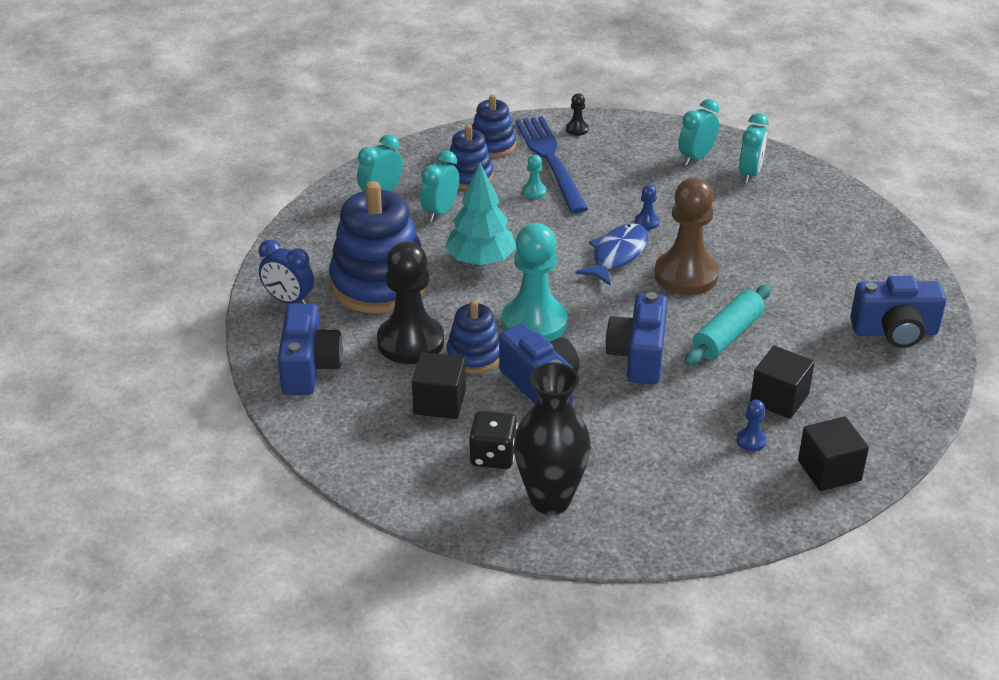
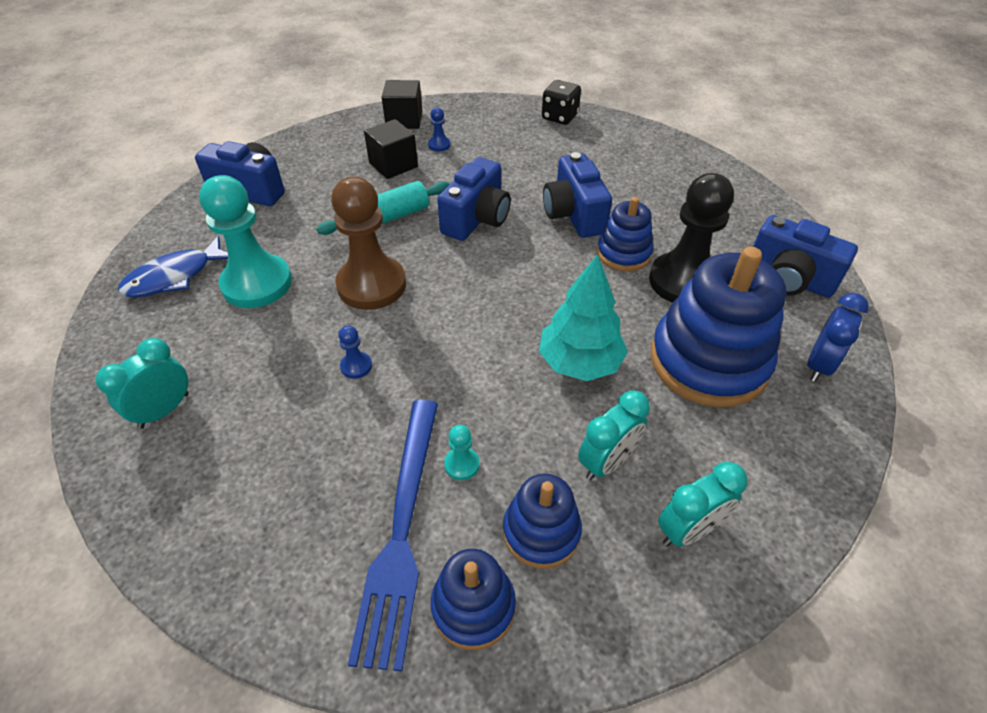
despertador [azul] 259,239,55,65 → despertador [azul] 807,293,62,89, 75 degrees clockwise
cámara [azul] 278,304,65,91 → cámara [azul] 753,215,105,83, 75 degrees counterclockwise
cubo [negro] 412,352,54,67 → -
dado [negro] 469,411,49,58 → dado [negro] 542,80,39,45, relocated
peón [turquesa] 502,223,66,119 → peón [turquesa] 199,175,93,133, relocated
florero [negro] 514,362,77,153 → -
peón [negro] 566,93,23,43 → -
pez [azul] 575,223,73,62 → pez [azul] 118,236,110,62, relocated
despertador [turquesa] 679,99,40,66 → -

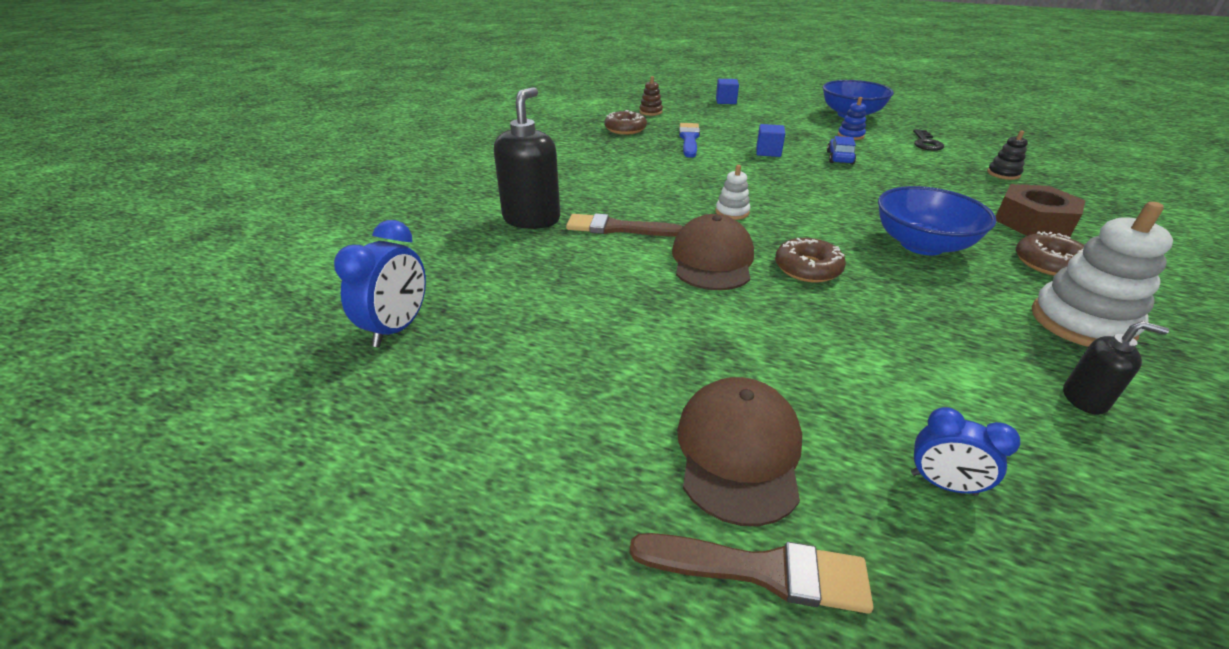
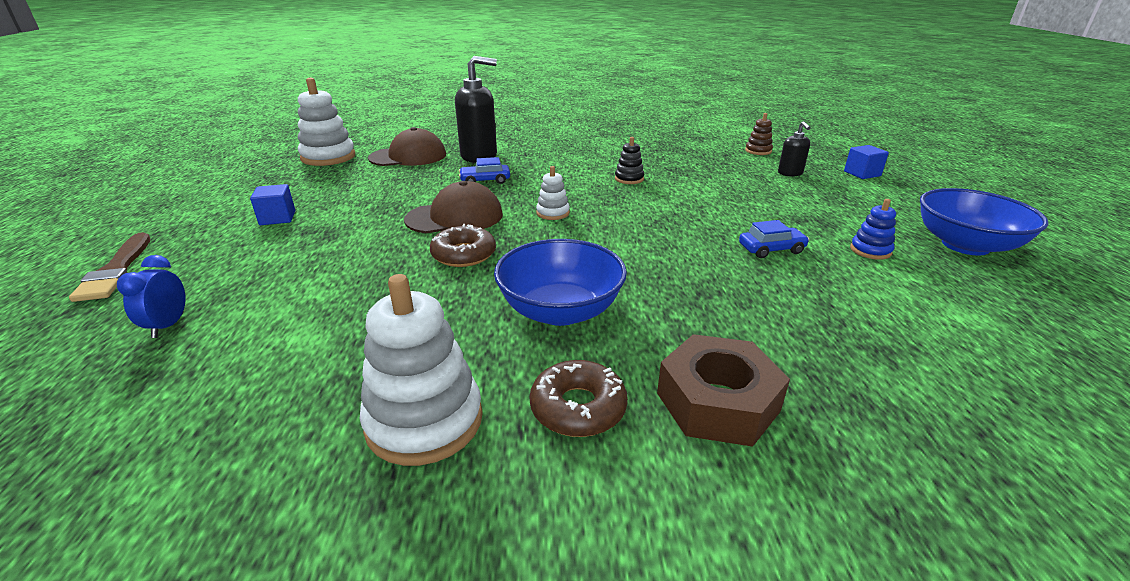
despertador [azul] 334,220,92,127 → juguete apilable [blanco] 298,78,57,88
pincel [marrón] 566,214,117,23 → coche [azul] 459,157,51,27
rosquilla [marrón] 604,110,43,24 → -
gorra [marrón] 677,377,125,149 → gorra [marrón] 368,127,78,39, relocated
pincel [azul] 679,123,21,35 → -
cubo [azul] 756,124,29,33 → cubo [azul] 250,184,45,41, relocated
llave [negro] 913,129,31,22 → -
juguete apilable [negro] 987,130,41,50 → juguete apilable [negro] 615,137,29,47, relocated
dispensador de jabón [negro] 1063,321,106,94 → dispensador de jabón [negro] 778,121,33,56, relocated

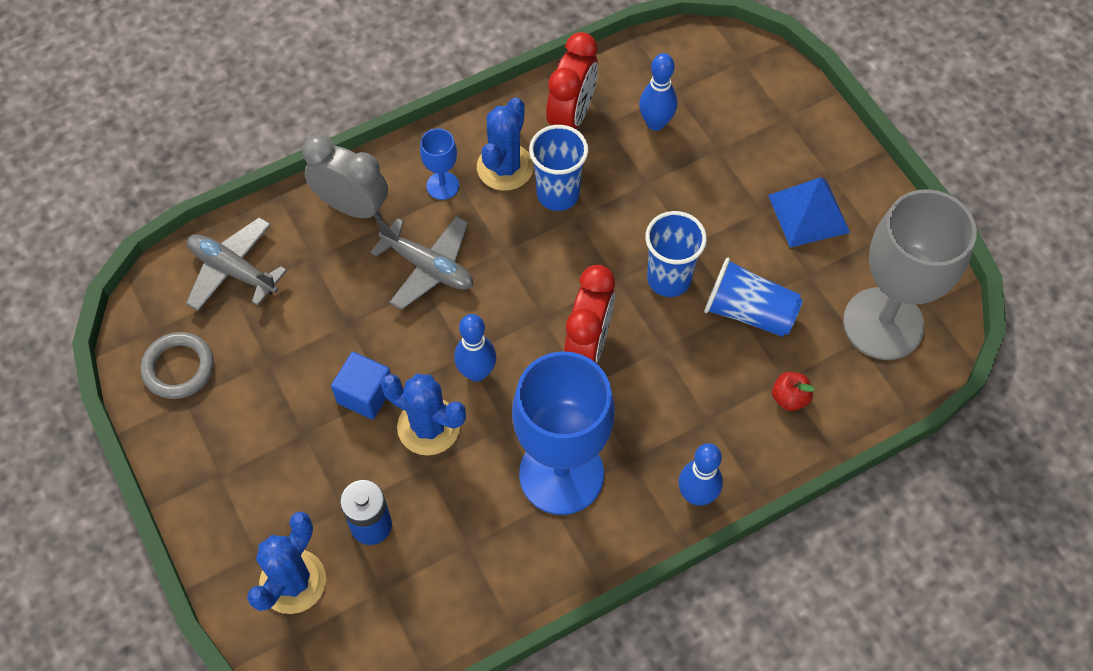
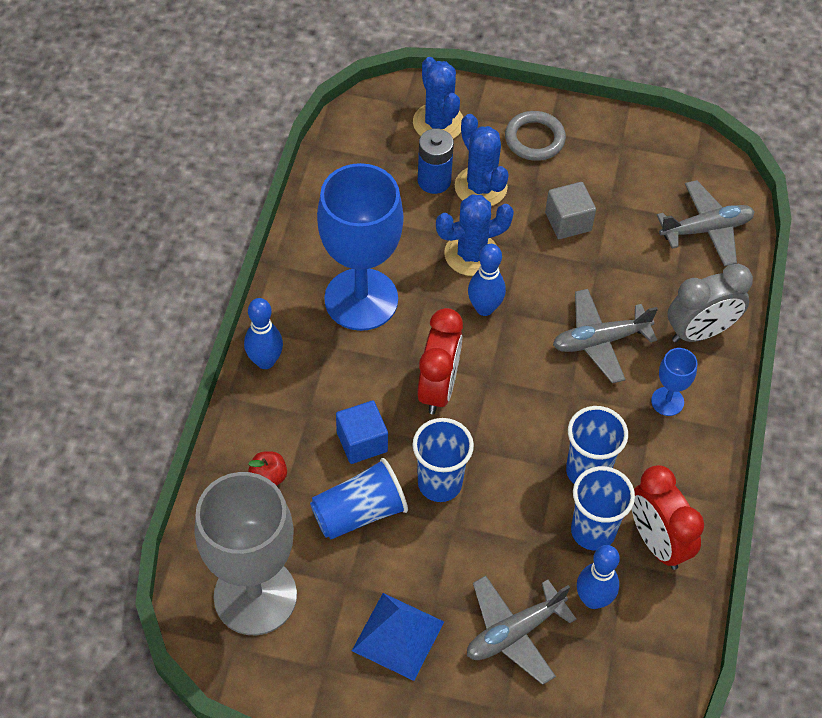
anillo [gris] 141,332,73,67 → anillo [gris] 505,111,61,50, relocated
cubo [azul] 331,352,60,68 → cubo [azul] 336,400,52,64, relocated
cactus [azul] 477,97,57,94 → cactus [azul] 455,114,54,92, relocated
despertador [rojo] 564,265,51,99 → despertador [rojo] 417,308,46,106, 135 degrees counterclockwise
- → avión [gris] 467,576,109,109
- → cubo [gris] 545,182,51,57
- → vaso [azul] 571,466,64,84

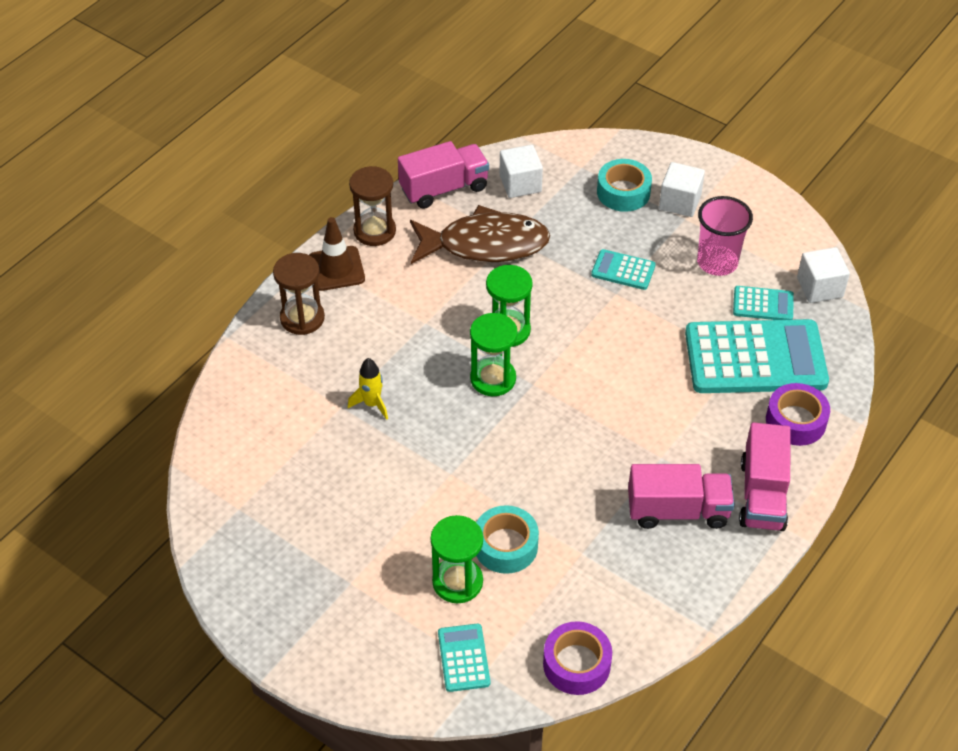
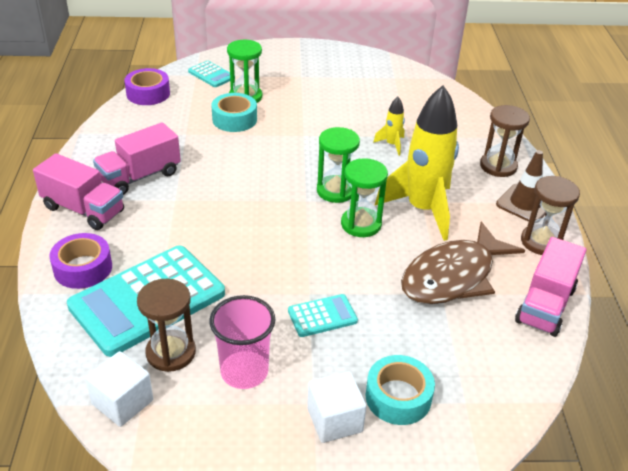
cubo [blanco] 500,145,43,53 → -
calculadora [turquesa] 733,286,61,34 → reloj de arena [marrón] 137,279,59,93
camión [rosa] 739,422,52,109 → camión [rosa] 33,153,91,77, 150 degrees clockwise
- → cohete [amarillo] 375,85,84,156

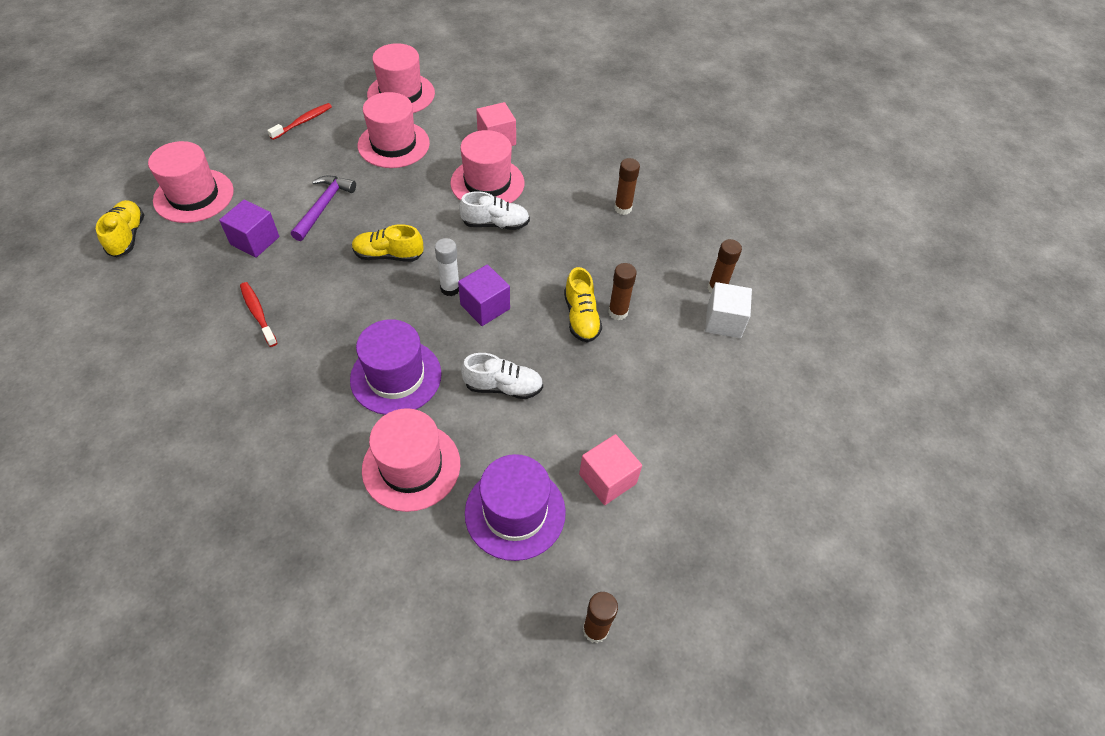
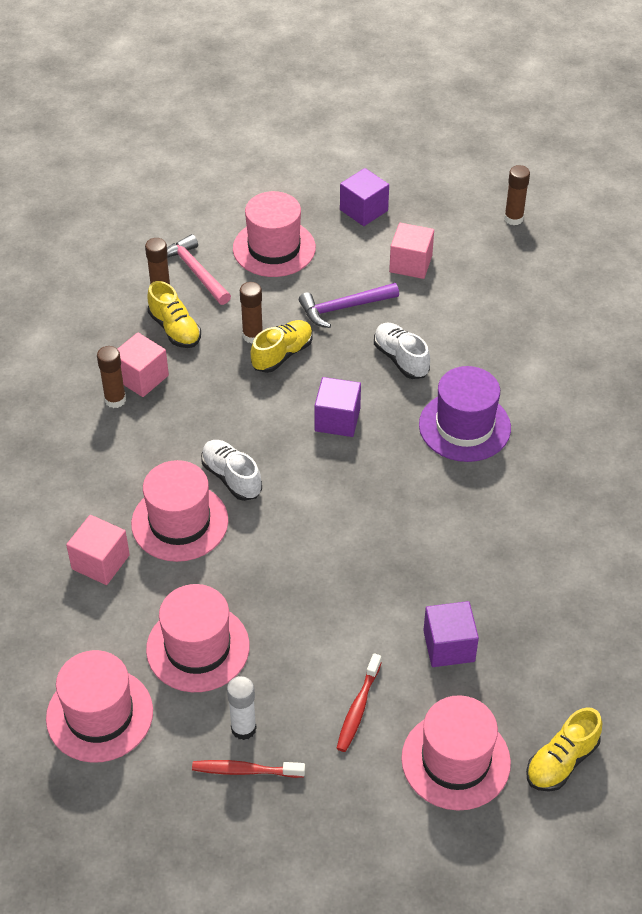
cepillo de dientes [rojo] 240,282,37,65 → cepillo de dientes [rojo] 336,653,46,99, relocated
martillo [morado] 291,175,65,66 → martillo [morado] 299,283,100,45, relocated
zapato [amarillo] 352,224,72,38 → zapato [amarillo] 147,281,54,67, relocated
sombrero [rosa] 362,408,98,104 → sombrero [rosa] 233,191,83,86, relocated
barra de pegamento [blanco] 435,238,24,58 → barra de pegamento [blanco] 227,676,30,64, relocated
sombrero [morado] 465,454,101,107 → -
cubo [blanco] 705,282,47,56 → martillo [rosa] 167,234,64,71
- → cubo [rosa] 118,332,51,65
- → cubo [morado] 340,168,49,58

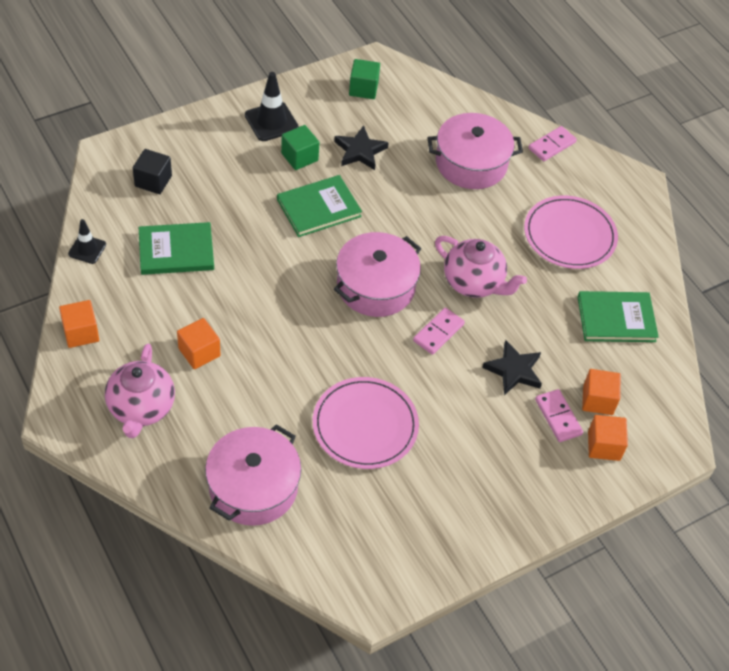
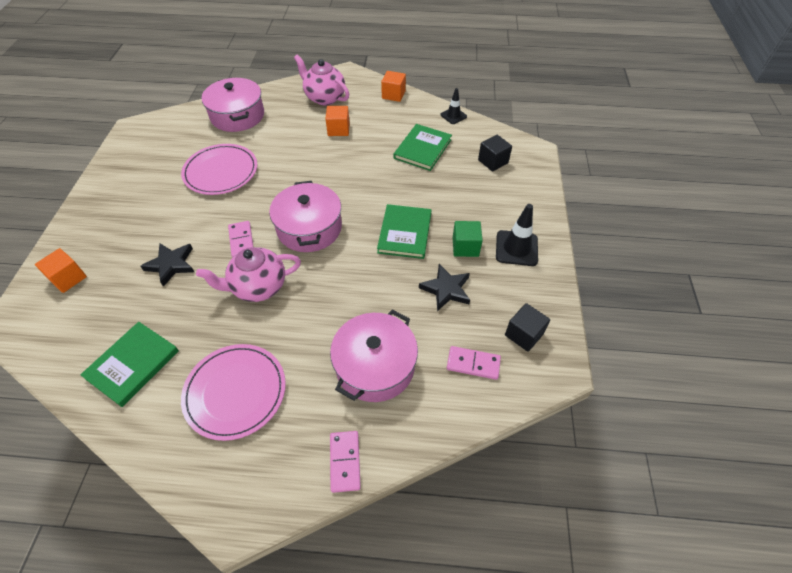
cubo [verde] 349,59,31,40 → cubo [negro] 505,303,45,49
ficha de dominó [rosa] 535,389,48,53 → ficha de dominó [rosa] 447,346,54,34, relocated
cubo [naranja] 582,369,39,46 → -

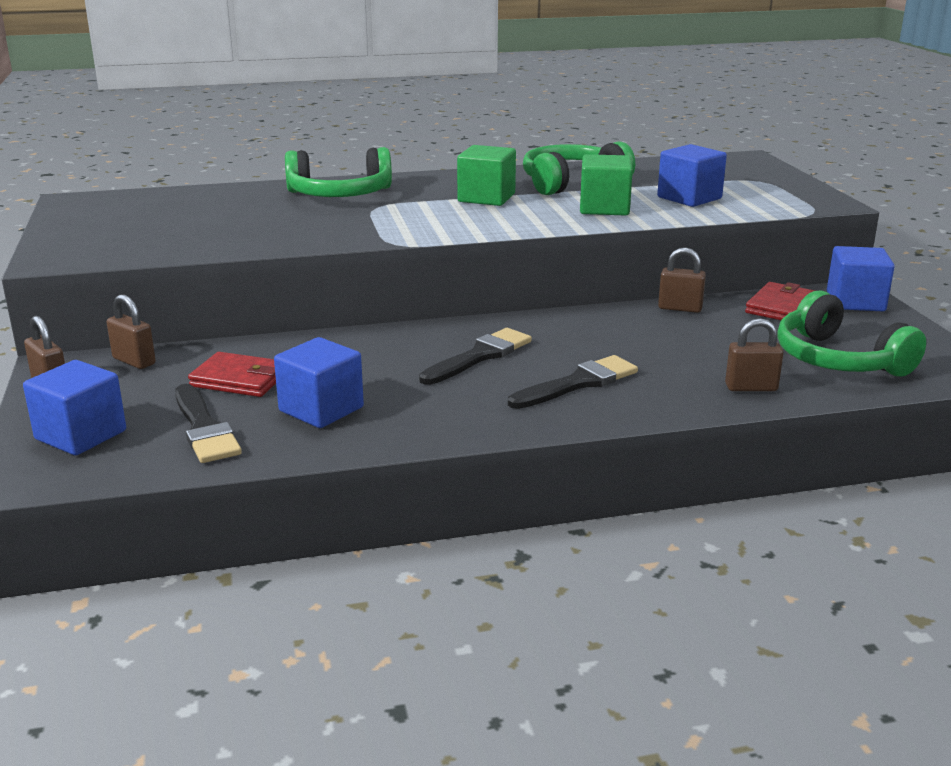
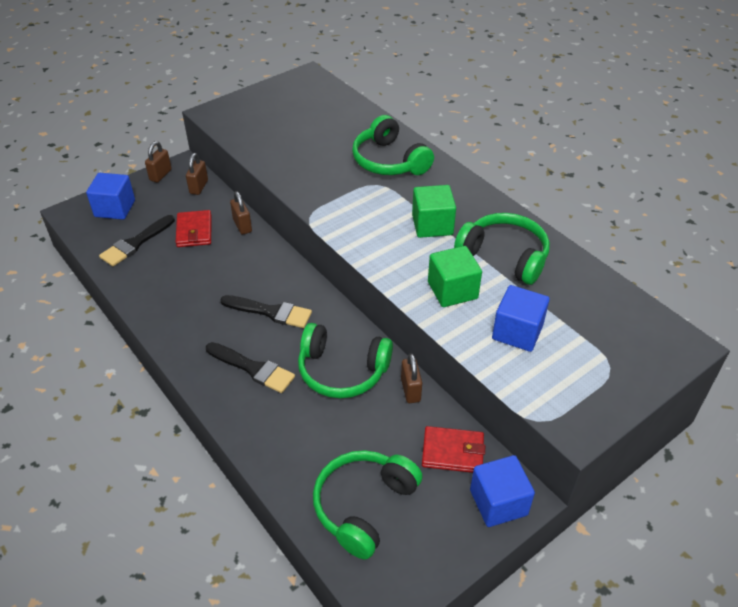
cubo [azul] 274,337,90,91 → -
candado [marrón] 725,318,59,73 → candado [marrón] 230,191,22,44, relocated
- → auriculares [verde] 298,323,95,75

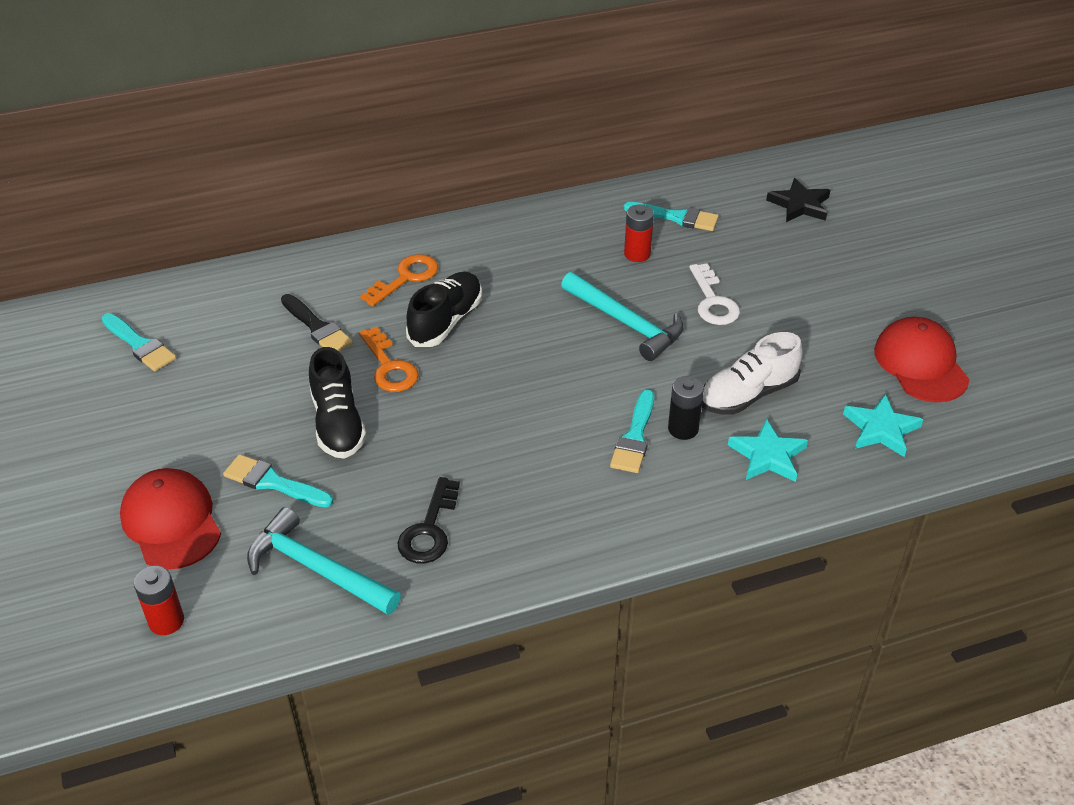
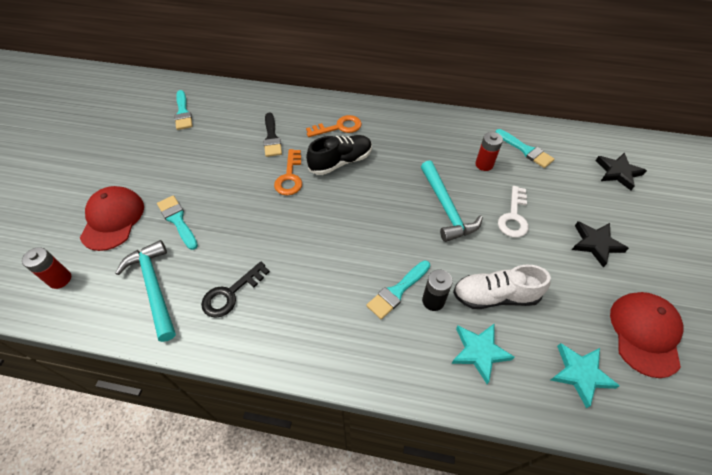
zapato [negro] 309,347,57,112 → -
- → estrella [negro] 572,221,57,46

